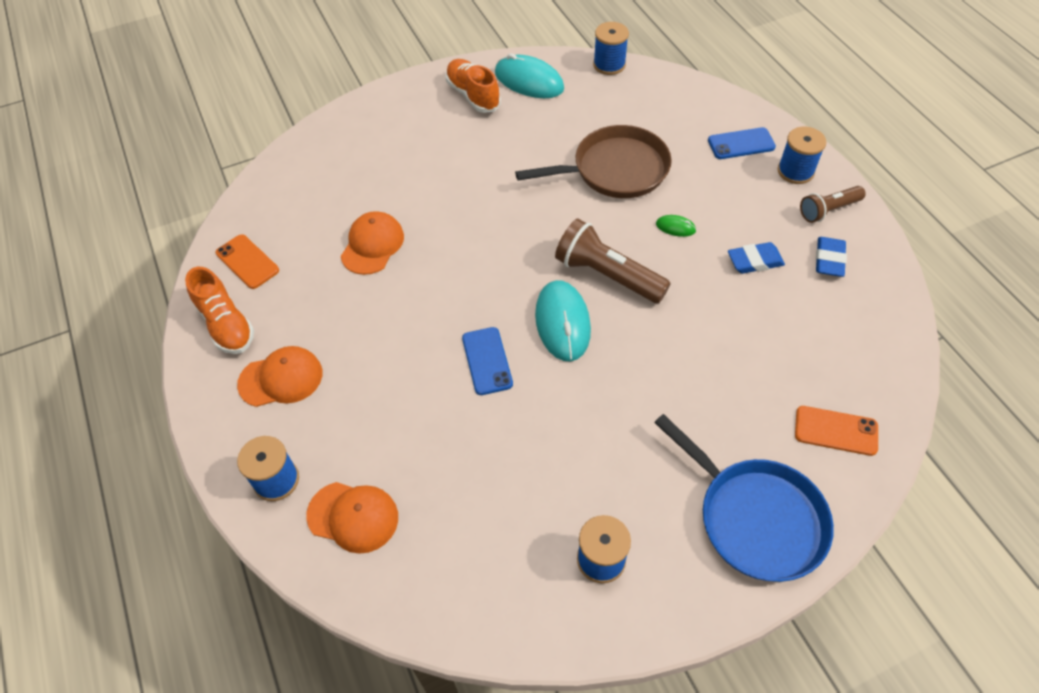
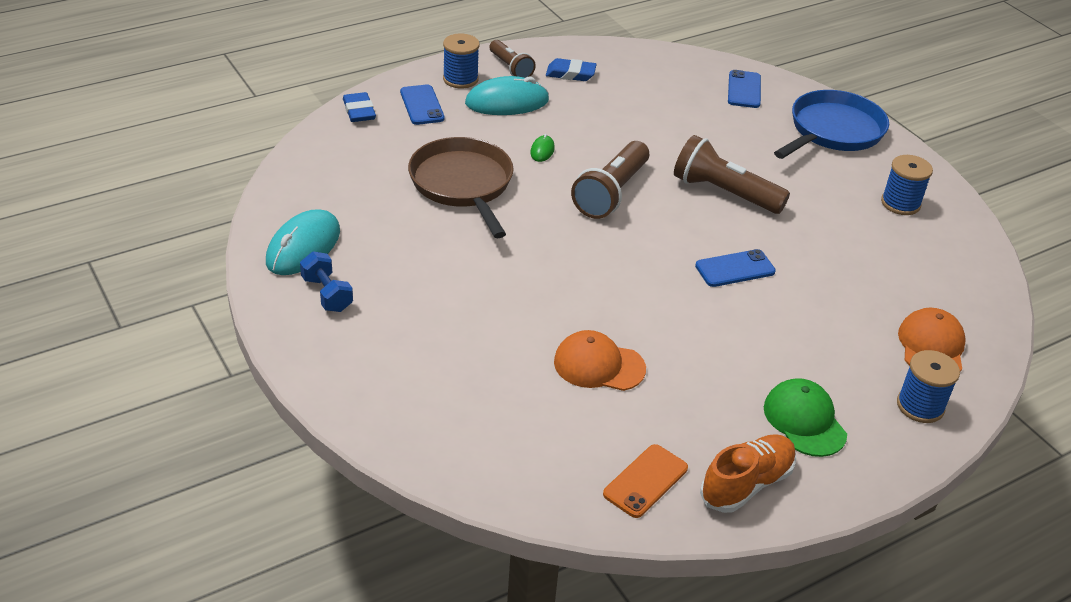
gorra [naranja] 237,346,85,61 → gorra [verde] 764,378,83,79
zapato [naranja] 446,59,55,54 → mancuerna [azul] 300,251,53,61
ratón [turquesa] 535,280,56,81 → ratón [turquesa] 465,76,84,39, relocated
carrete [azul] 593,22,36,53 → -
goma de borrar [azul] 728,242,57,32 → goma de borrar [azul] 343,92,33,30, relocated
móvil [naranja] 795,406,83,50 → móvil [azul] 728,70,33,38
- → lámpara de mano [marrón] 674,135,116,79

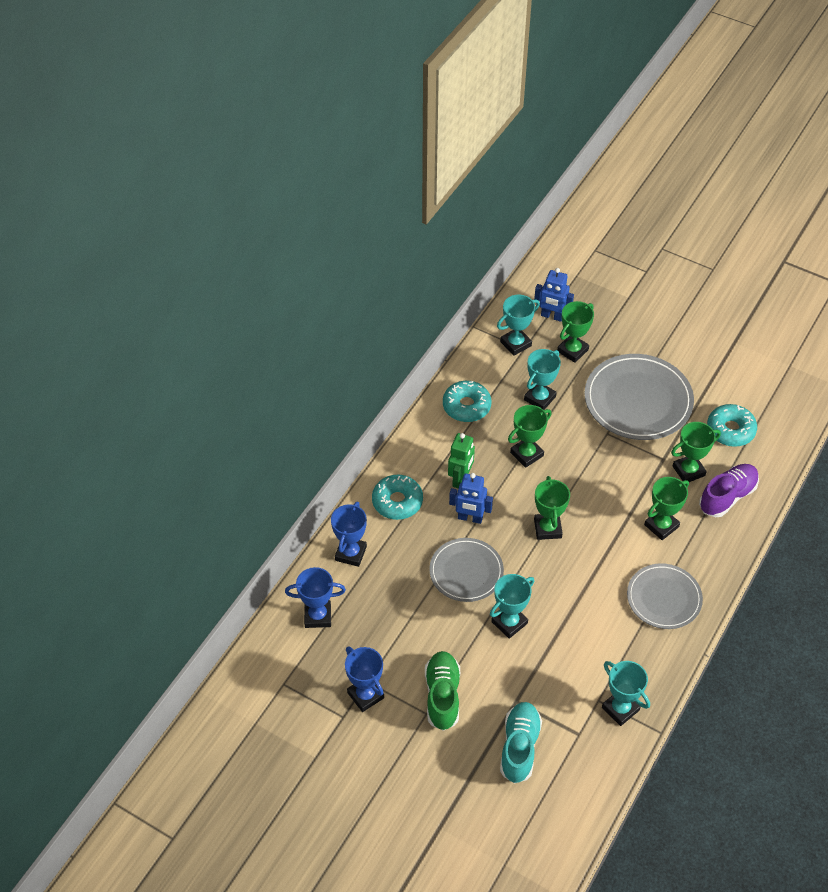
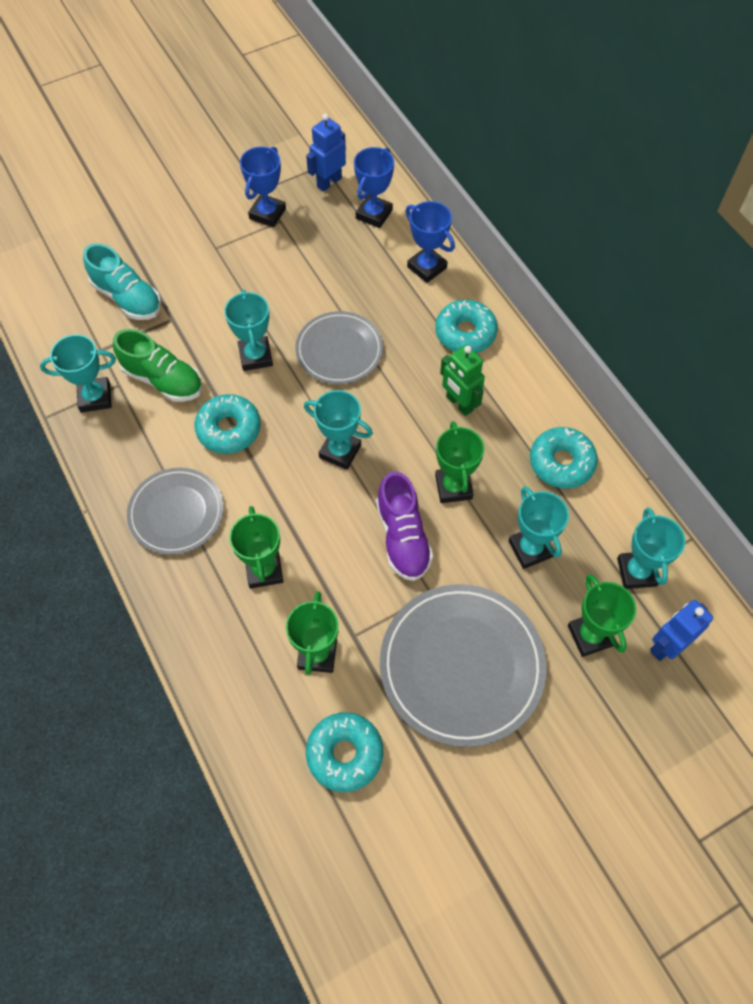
trofeo [azul] 345,646,39,66 → trofeo [azul] 240,147,46,80, 60 degrees counterclockwise
zapato [verde] 425,651,35,80 → zapato [verde] 113,329,89,73, relocated
robot [azul] 449,473,44,51 → robot [azul] 306,114,40,78, relocated
trofeo [verde] 534,476,36,64 → trofeo [turquesa] 304,390,69,80
zapato [morado] 699,464,60,53 → zapato [morado] 376,472,57,109, relocated
- → rosquilla [turquesa] 194,394,67,60

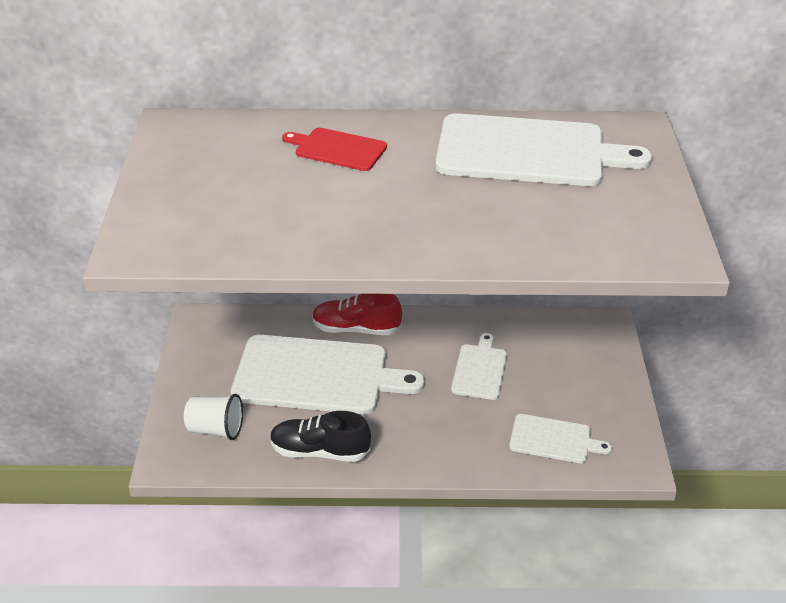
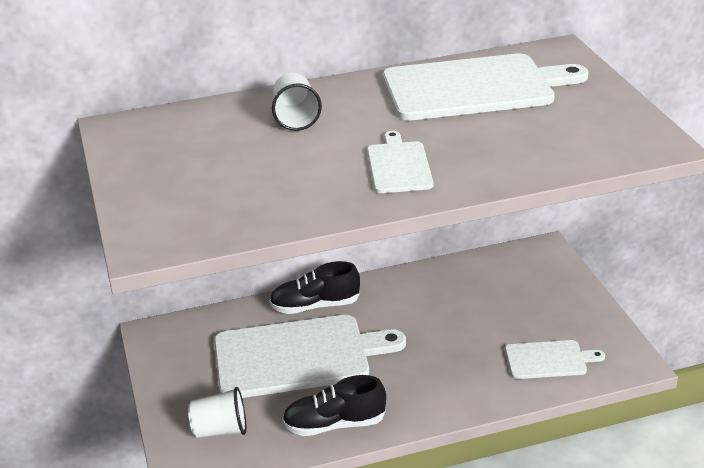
tabla de cortar [rojo] 282,128,105,43 → vaso [blanco] 272,73,50,58
zapato [rojo] 312,294,90,41 → zapato [negro] 269,261,91,53
tabla de cortar [blanco] 451,333,56,67 → tabla de cortar [blanco] 367,131,66,62, relocated

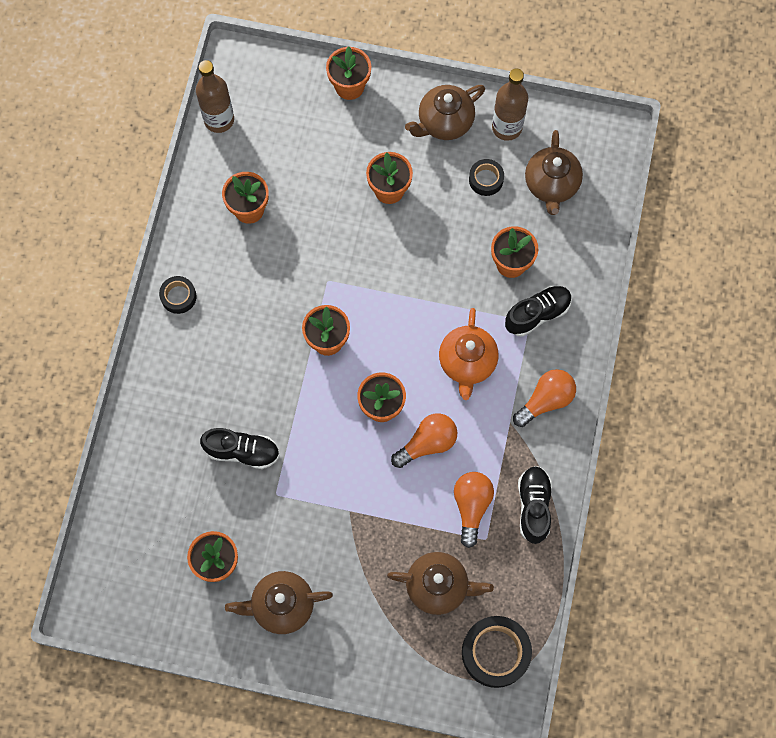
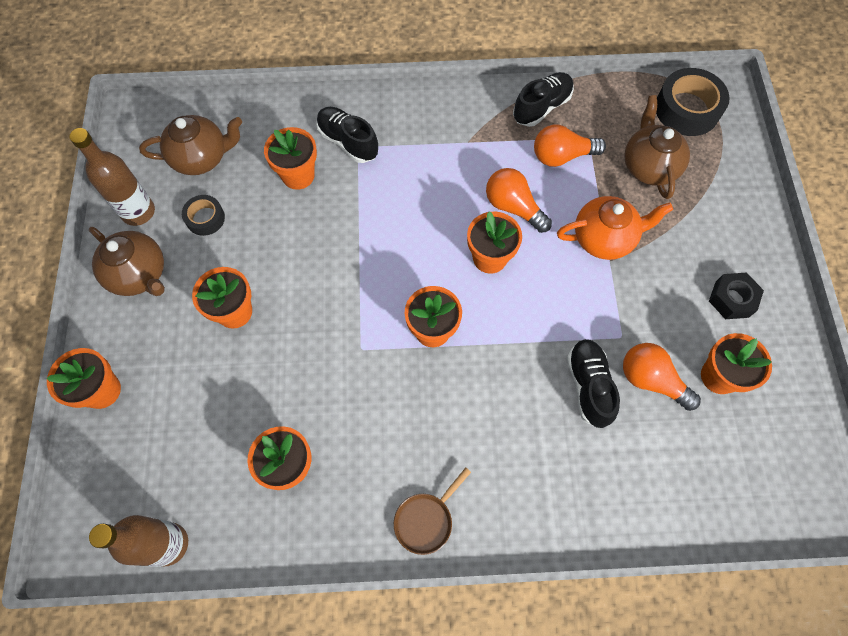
cinta adhesiva [negro] 159,276,37,38 → sartén [marrón] 394,468,77,87
tetera [marrón] 225,571,108,63 → tuerca [negro] 709,272,55,47
tetera [naranja] 439,308,60,92 → tetera [naranja] 557,196,116,64, relocated
bombilla [naranja] 513,369,63,58 → bombilla [naranja] 623,343,78,68, relocated
zapato [negro] 518,466,34,78 → zapato [negro] 513,72,61,55, 150 degrees clockwise

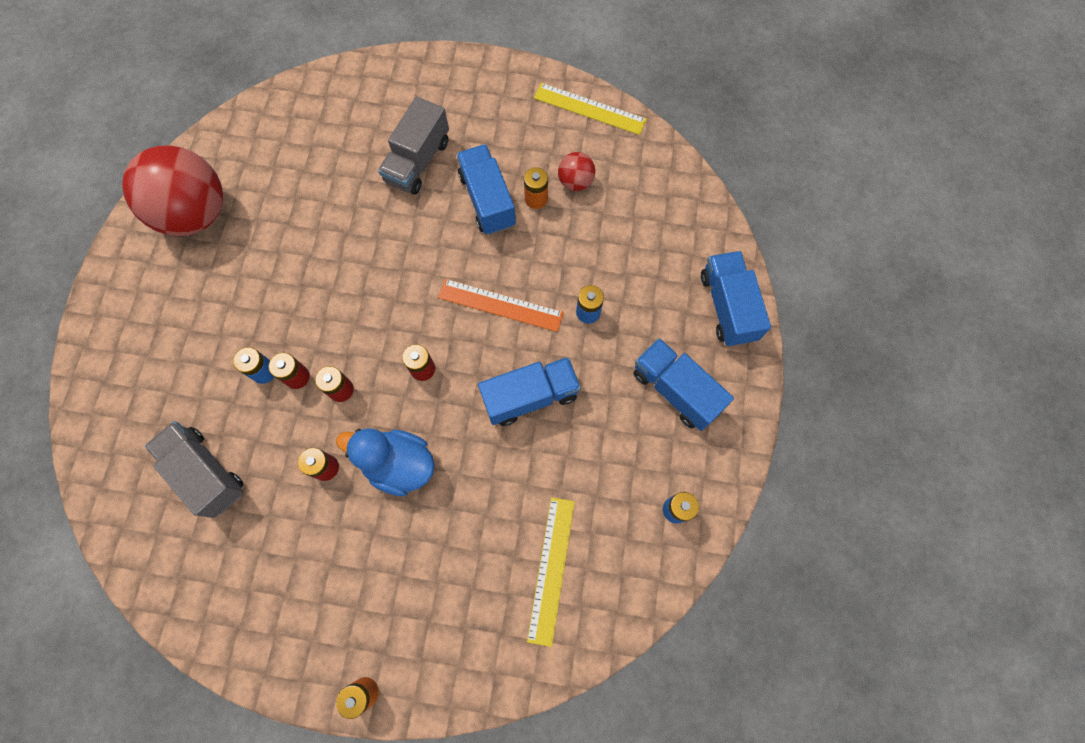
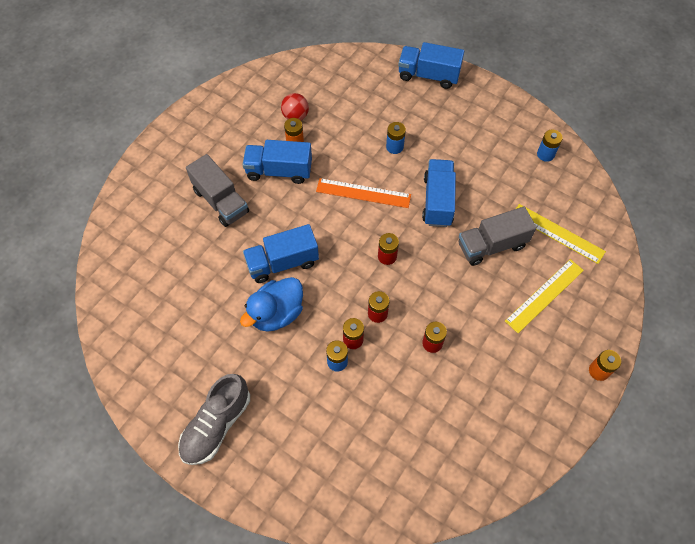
pelota [rojo] 122,146,101,90 → -
camión [gris] 145,421,98,97 → camión [gris] 459,207,78,59, relocated
pato [azul] 336,428,99,68 → pato [azul] 240,277,63,55, relocated
regla [naranja] 438,279,126,53 → regla [naranja] 316,178,95,30, 60 degrees clockwise
regla [amarillo] 534,83,113,52 → regla [amarillo] 505,259,79,74, relocated
camión [azul] 633,338,101,93 → camión [azul] 243,224,76,59, relocated
- → zapato [gris] 178,374,72,91

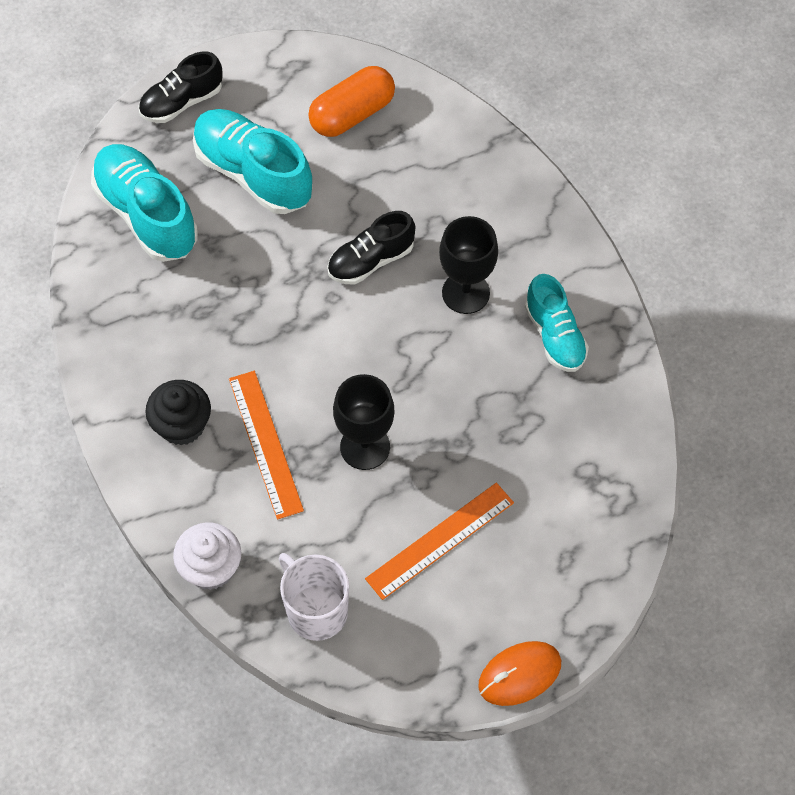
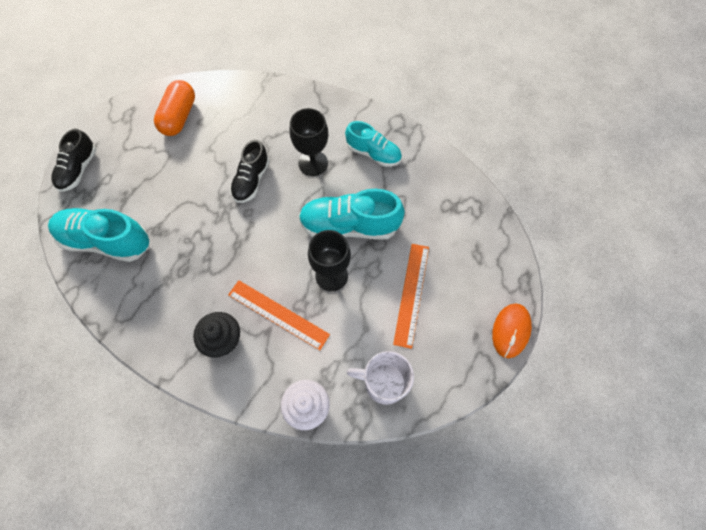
zapato [turquesa] 193,109,119,105 → zapato [turquesa] 299,189,106,51, relocated

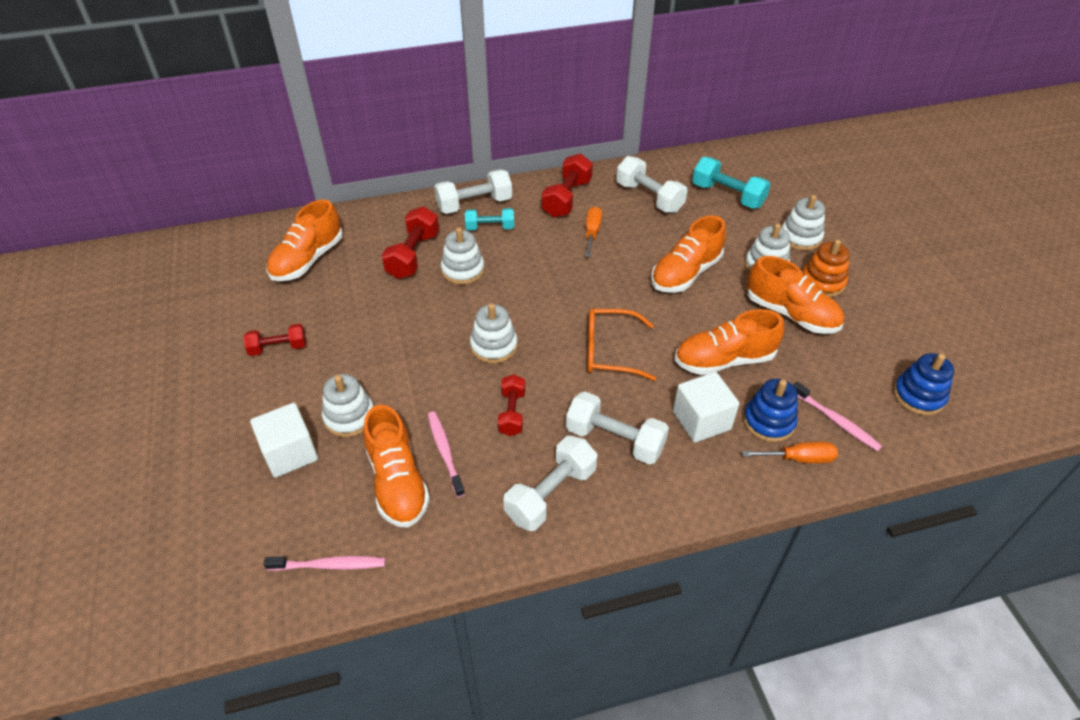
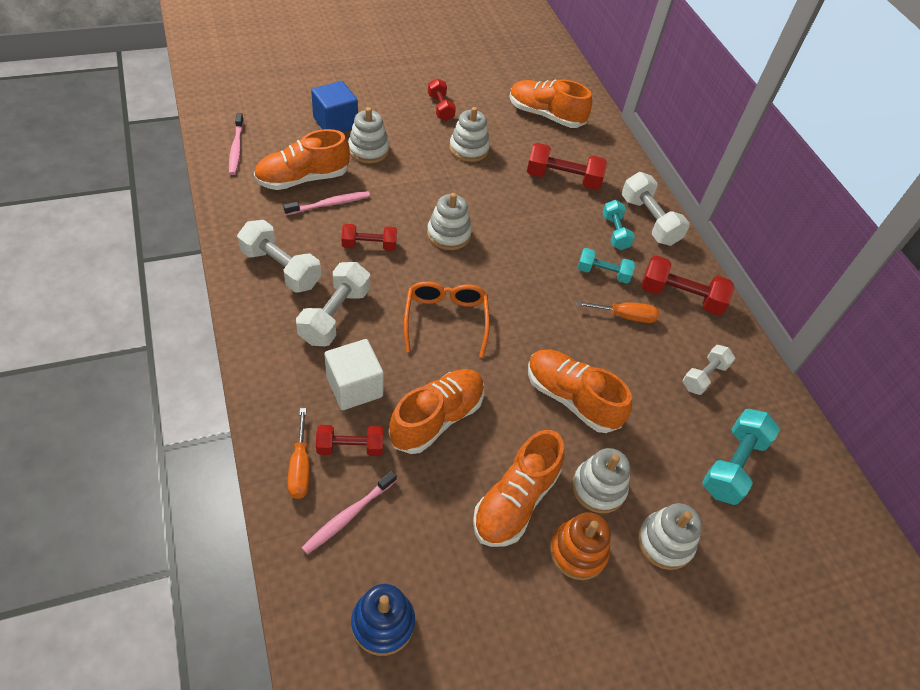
cubo [blanco] 250,403,68,75 → cubo [azul] 311,81,47,51
juguete apilable [blanco] 441,228,43,57 → juguete apilable [blanco] 449,107,41,55, relocated
mancuerna [blanco] 616,156,72,57 → mancuerna [blanco] 683,345,52,50, x0.65
zapato [naranja] 675,309,109,66 → zapato [naranja] 389,369,95,85, 60 degrees clockwise
juguete apilable [azul] 743,379,55,63 → mancuerna [rojo] 316,425,68,31
- → mancuerna [turquesa] 578,248,57,36

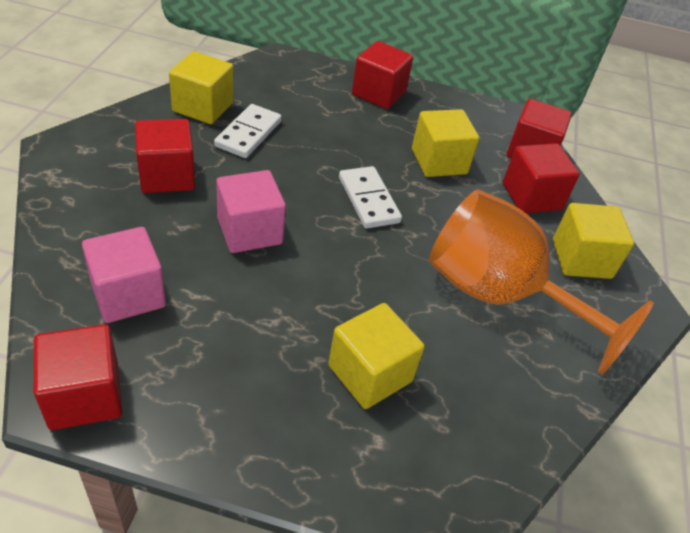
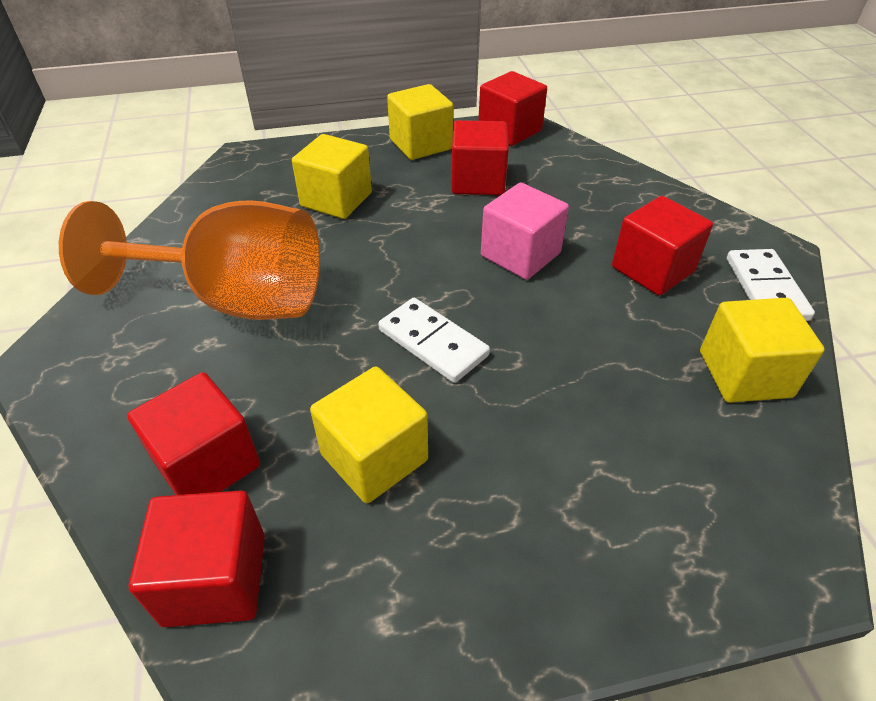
cubo [rosa] 82,227,84,96 → -
ficha de dominó [blanco] 214,104,68,54 → ficha de dominó [blanco] 727,249,88,72, relocated
cubo [rojo] 352,41,61,68 → cubo [rojo] 451,120,58,75, relocated
cubo [amarillo] 553,203,81,76 → cubo [amarillo] 387,84,66,76, relocated

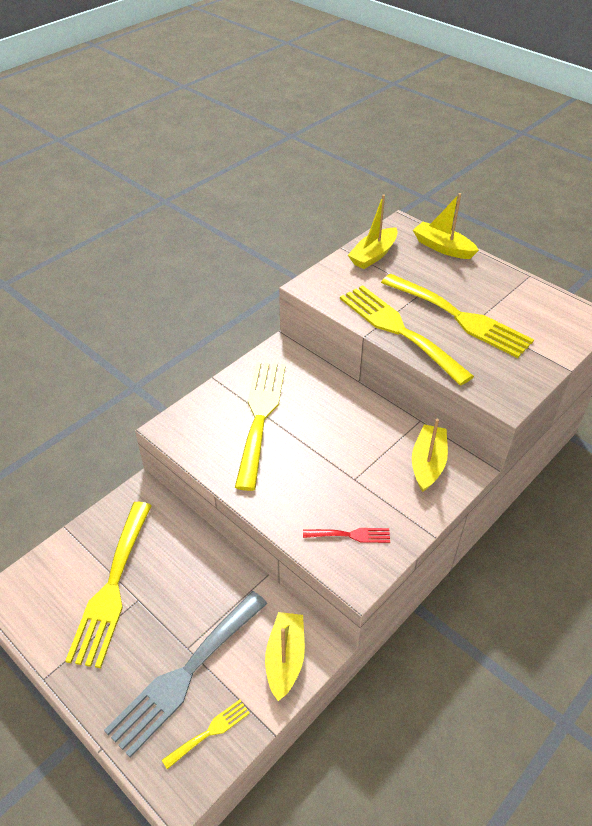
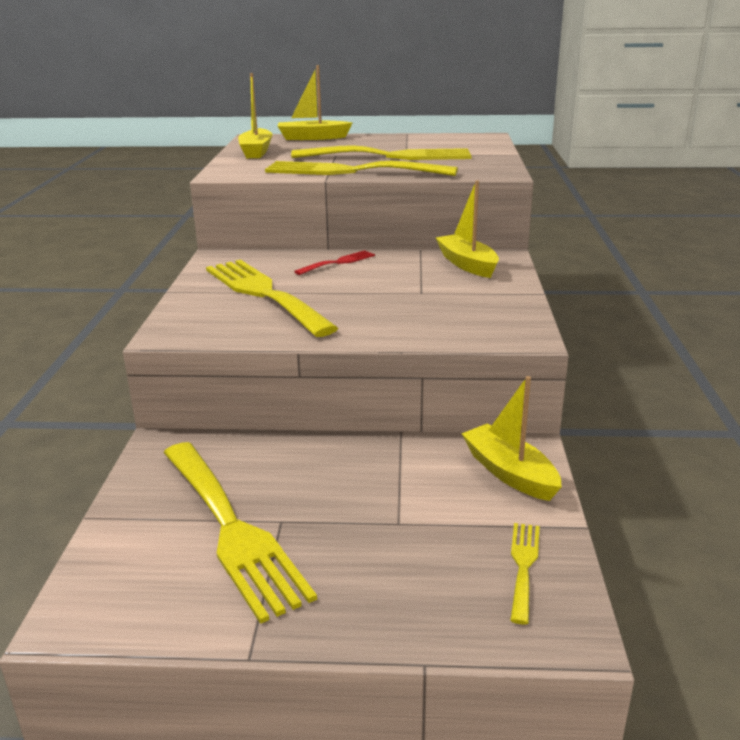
tenedor [gris] 104,591,164,167 → -
tenedor [rojo] 303,528,87,15 → tenedor [rojo] 294,250,81,25, relocated

